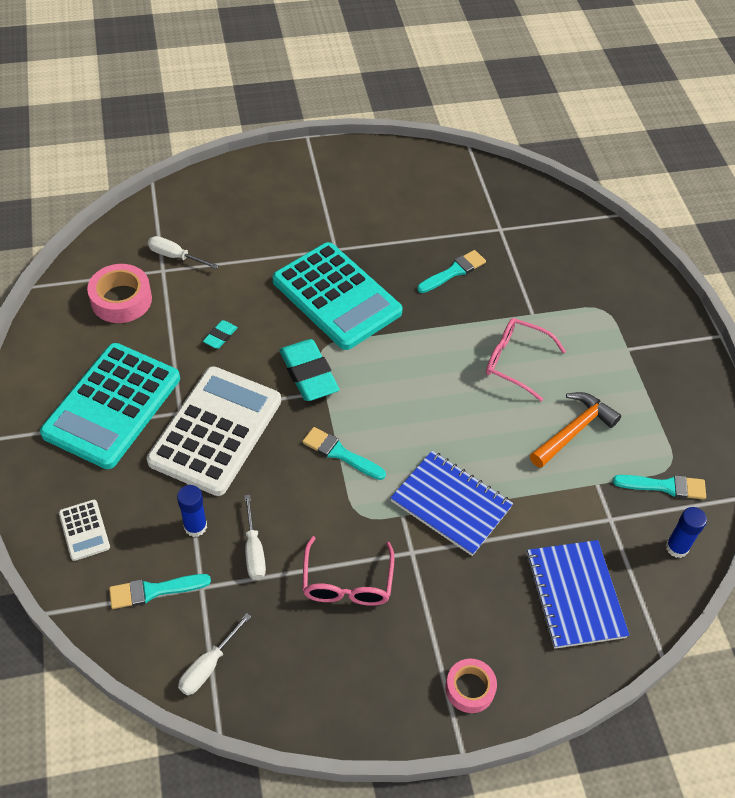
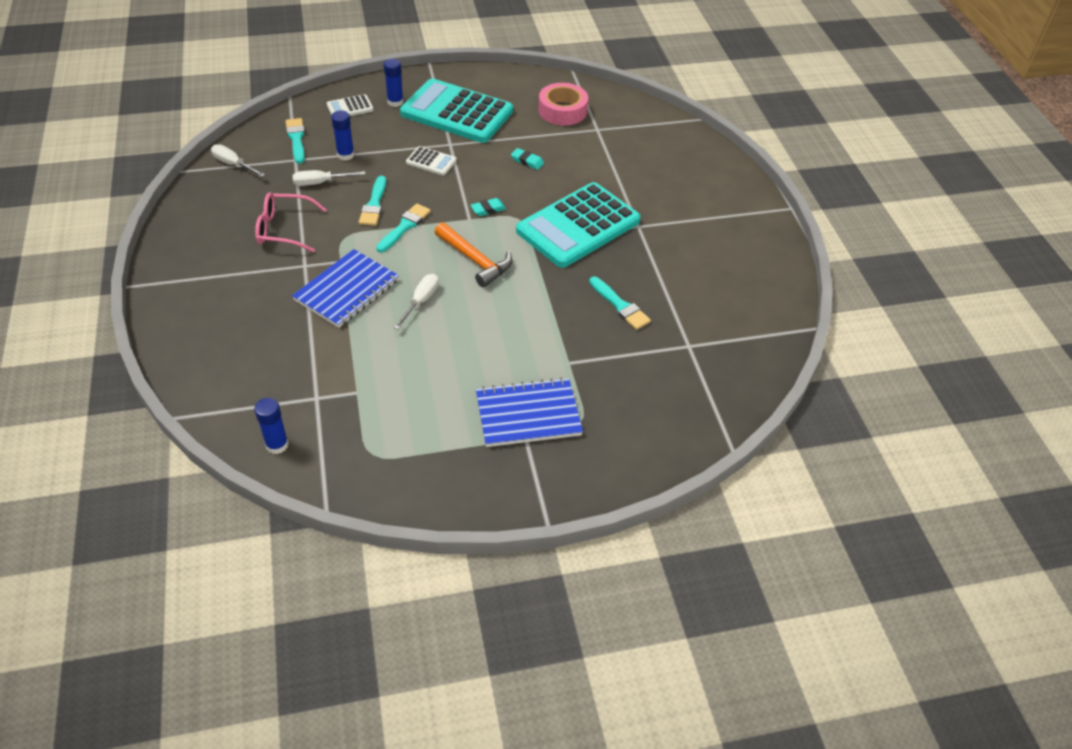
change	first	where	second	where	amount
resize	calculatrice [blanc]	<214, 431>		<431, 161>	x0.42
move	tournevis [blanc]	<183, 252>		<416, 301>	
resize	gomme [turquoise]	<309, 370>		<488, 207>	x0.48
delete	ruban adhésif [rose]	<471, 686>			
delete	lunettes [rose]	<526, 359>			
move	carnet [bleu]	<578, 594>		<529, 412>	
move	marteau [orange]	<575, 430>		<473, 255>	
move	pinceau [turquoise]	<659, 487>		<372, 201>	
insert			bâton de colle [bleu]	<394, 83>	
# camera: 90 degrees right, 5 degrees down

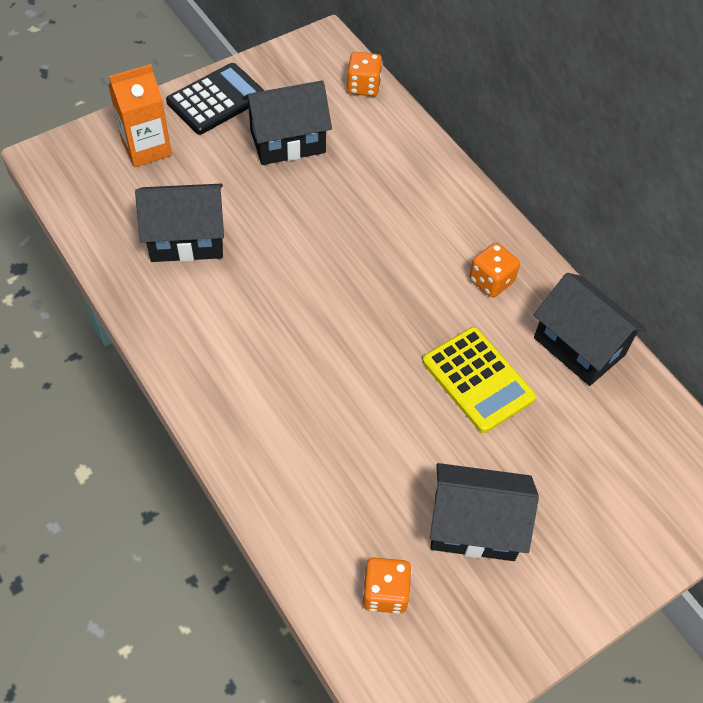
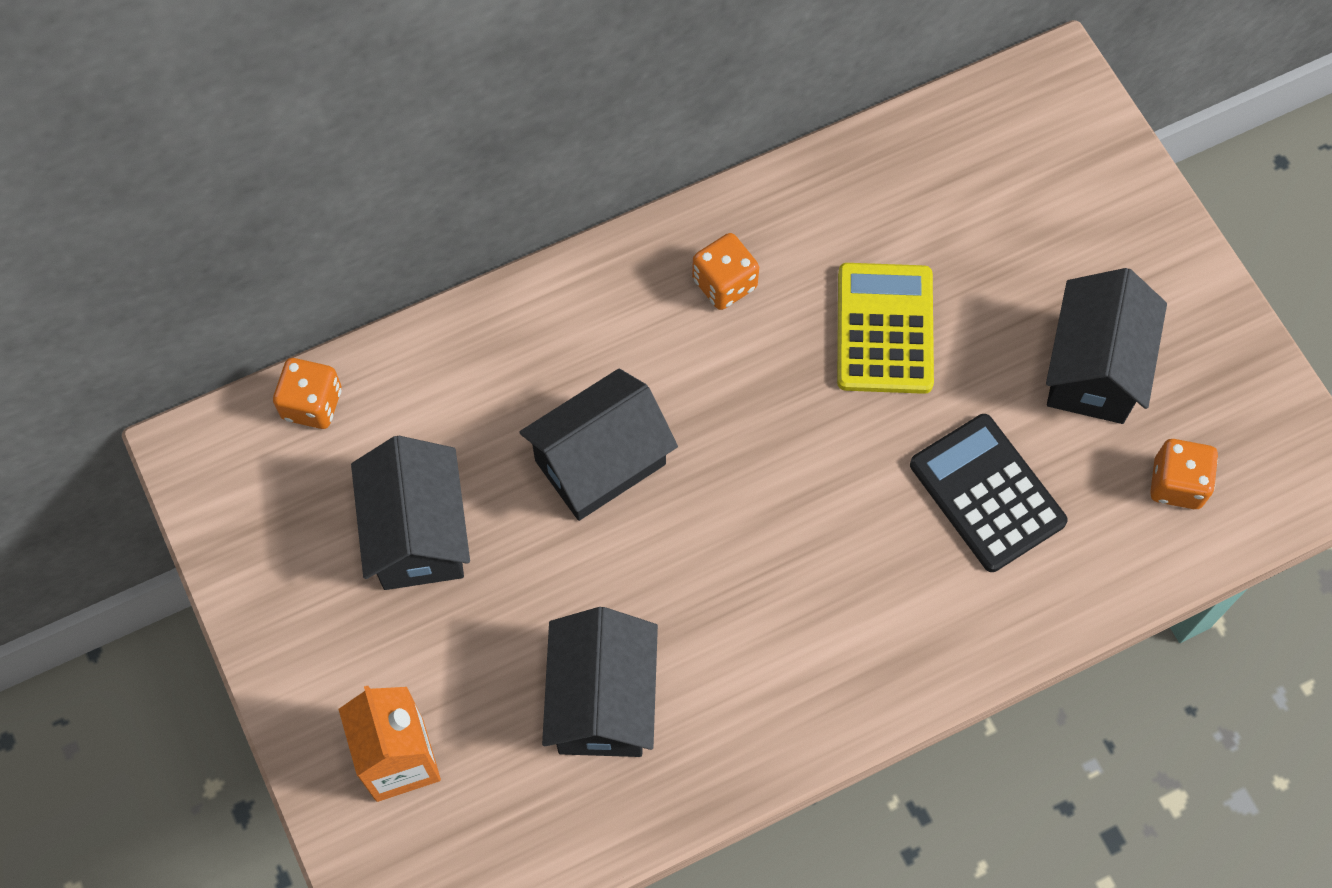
change	first	where	second	where	amount
move	calculatrice [noir]	<215, 99>		<989, 493>	
rotate	calculatrice [jaune]	<479, 380>		<885, 328>	60 degrees counterclockwise
move	maison [noir]	<590, 329>		<598, 444>	
# camera: 80 degrees left, 10 degrees up

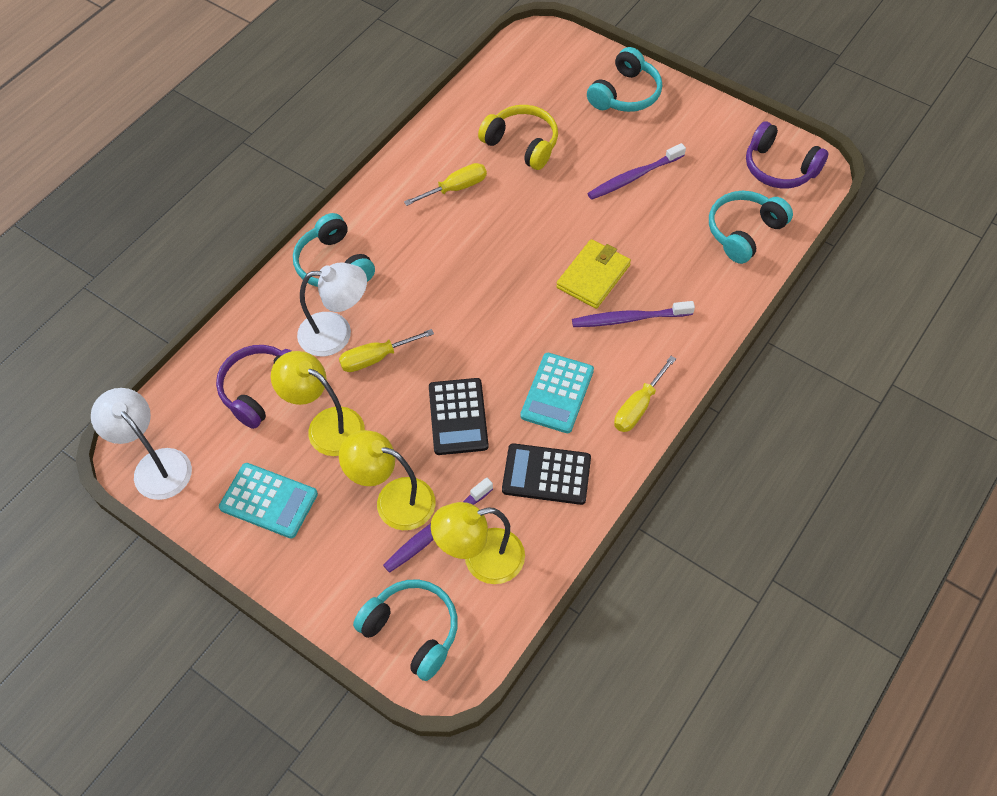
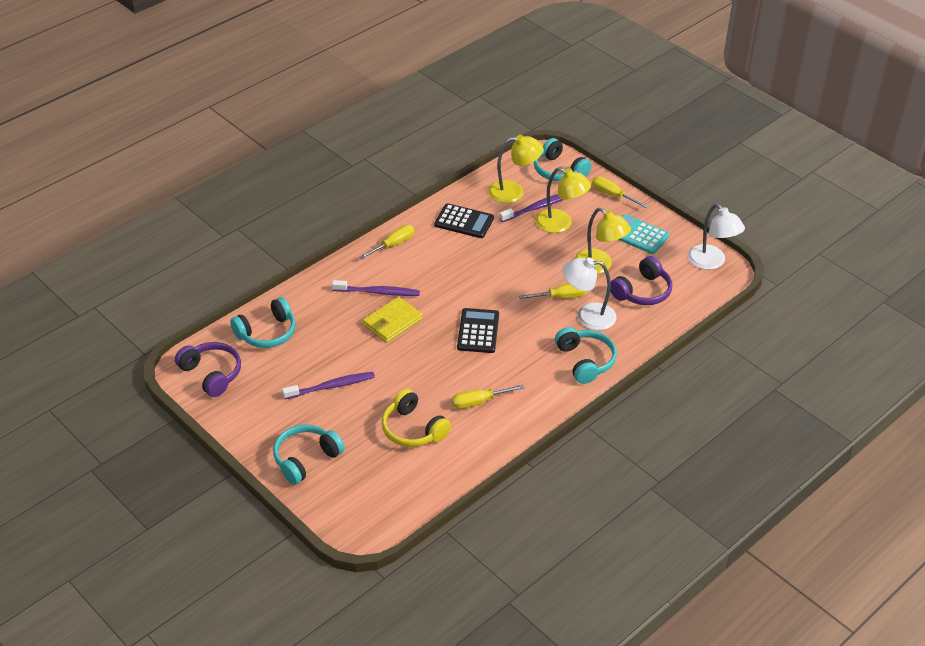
change	first	where	second	where	amount
move	calculatrice [noir]	<459, 416>		<478, 330>	
delete	calculatrice [turquoise]	<557, 393>			
insert			tournevis [jaune]	<620, 192>	
# camera: 170 degrees left, 15 degrees down

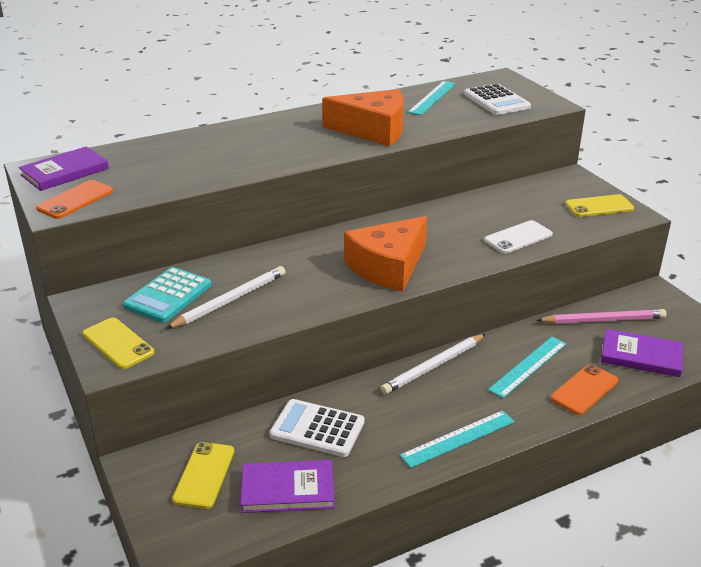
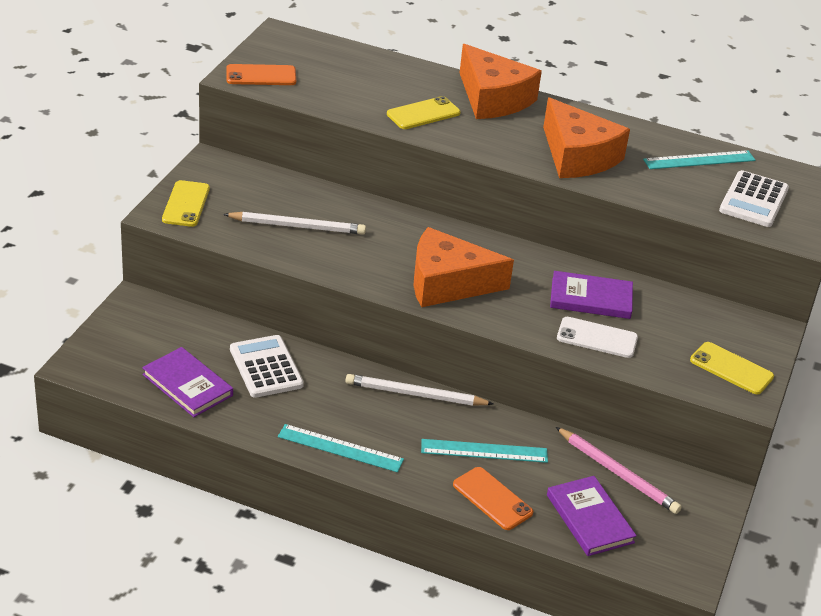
change	first	where	second	where	amount
move	livre [violet]	<64, 168>		<591, 295>	
delete	calculatrice [turquoise]	<167, 295>			
move	téléphone [jaune]	<203, 475>		<424, 112>	
rotate	téléphone [orange]	<585, 389>		<493, 498>	45 degrees clockwise
insert			fromage [orange]	<501, 81>	
# camera: 45 degrees right, 5 degrees up

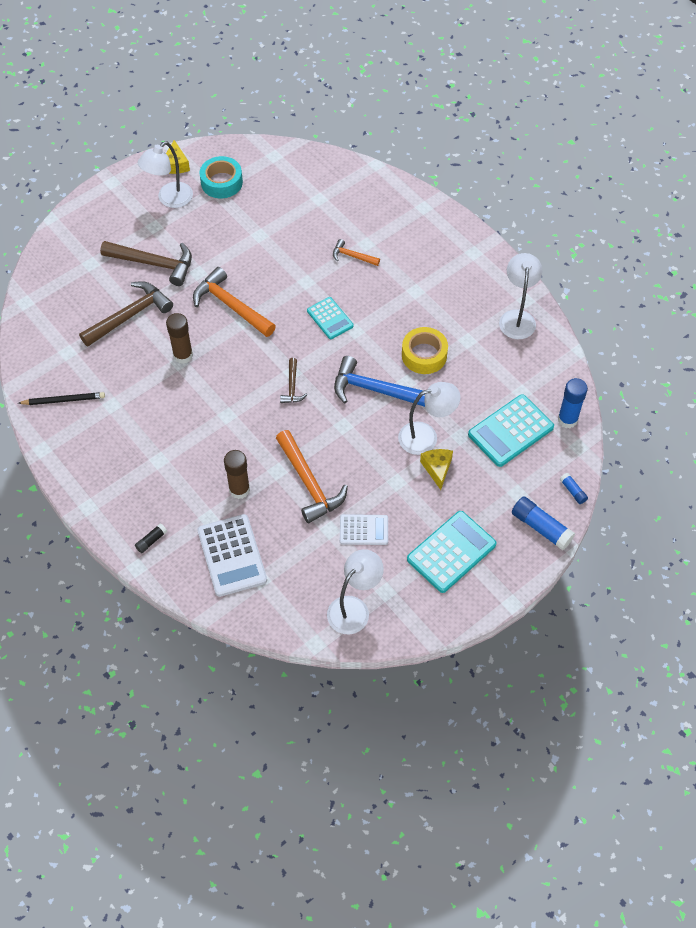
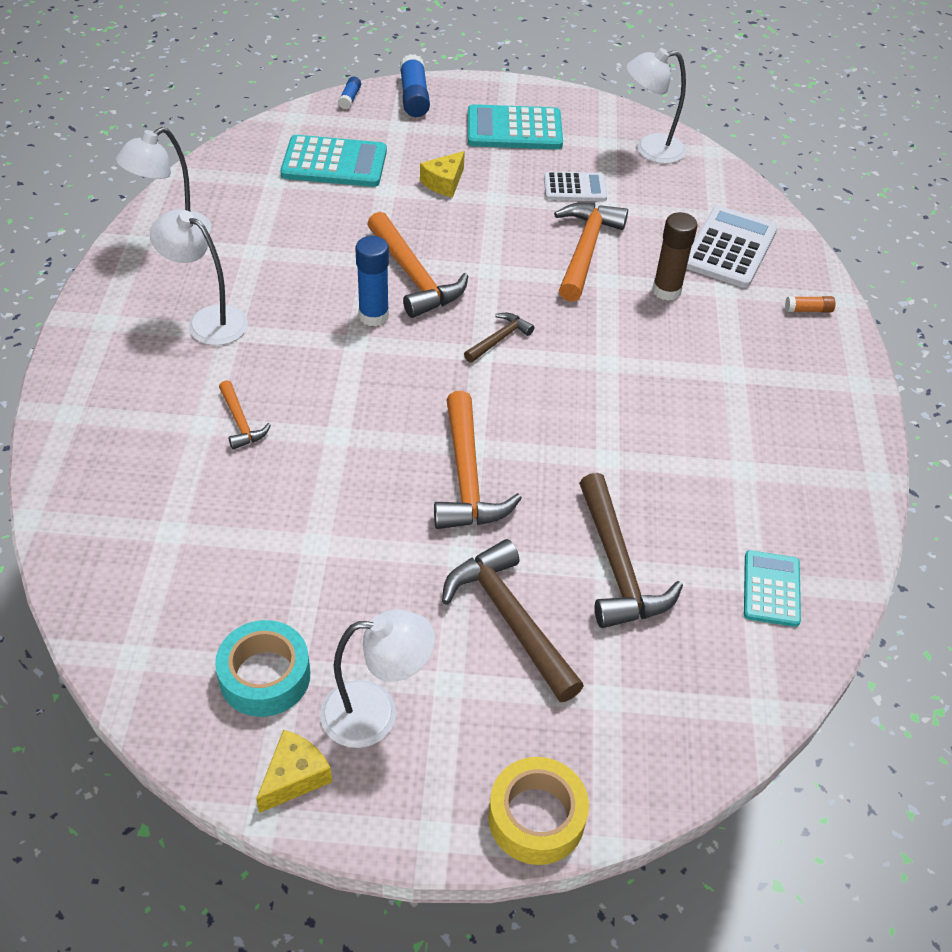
change	first	where	second	where	amount
delete	crayon [noir]	<61, 398>			
rotate	marteau [marron]	<126, 314>		<631, 550>	105 degrees counterclockwise
recolor	bâton de colle [noir]	<151, 538>	bâton de colle [orange]	<810, 304>	
delete	bâton de colle [marron]	<179, 338>			
move	calculatrice [turquoise]	<330, 318>		<772, 588>	
recolor	marteau [bleu]	<379, 381>	marteau [orange]	<417, 265>	
rotate	calculatrice [blanc]	<364, 529>		<575, 186>	135 degrees clockwise
move	lampe [blanc]	<429, 418>		<199, 277>	
move	ruban adhésif [jaune]	<425, 350>		<538, 811>	
move	bâton de colle [bleu]	<573, 403>		<372, 281>	
# camera: 140 degrees left, 10 degrees down

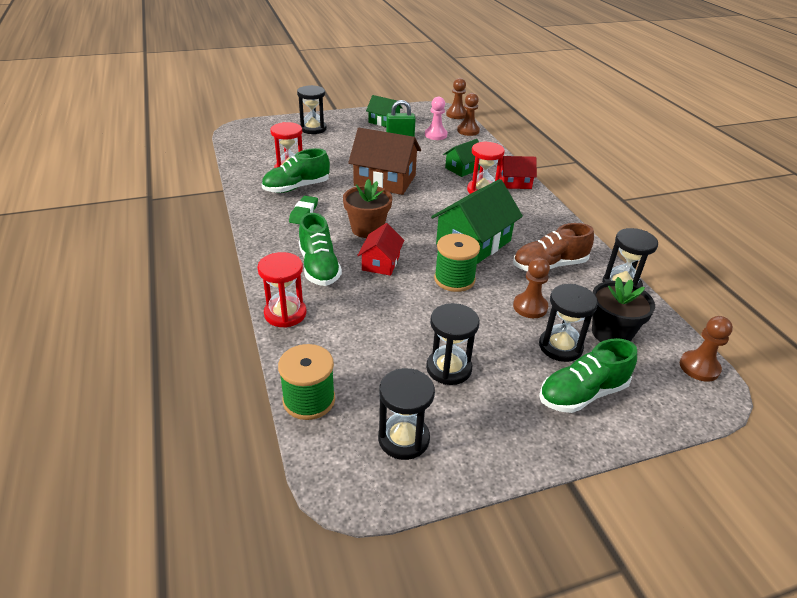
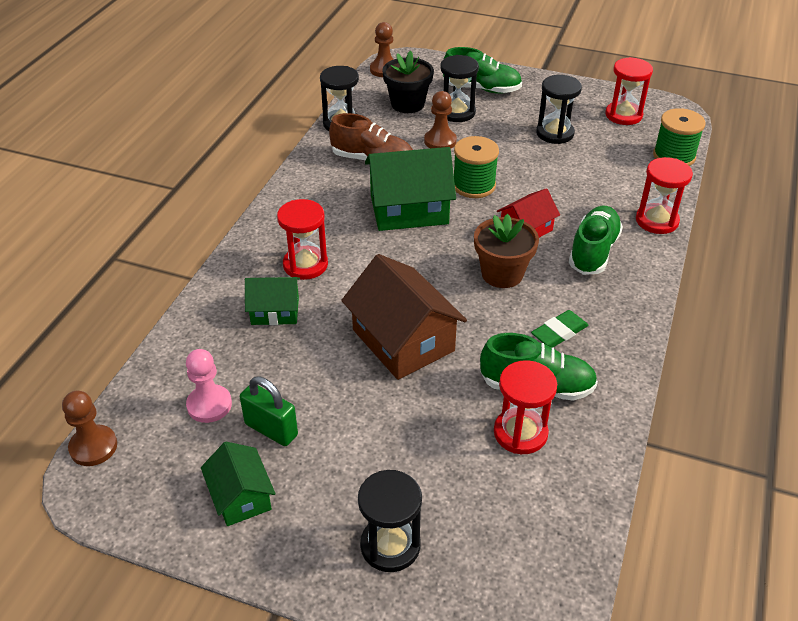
change	first	where	second	where	amount
recolor	sablier [noir]	<406, 414>	sablier [rouge]	<629, 91>	
delete	pion [marron]	<468, 114>			
delete	maison [rouge]	<518, 172>			
# camera: 140 degrees left, 5 degrees up

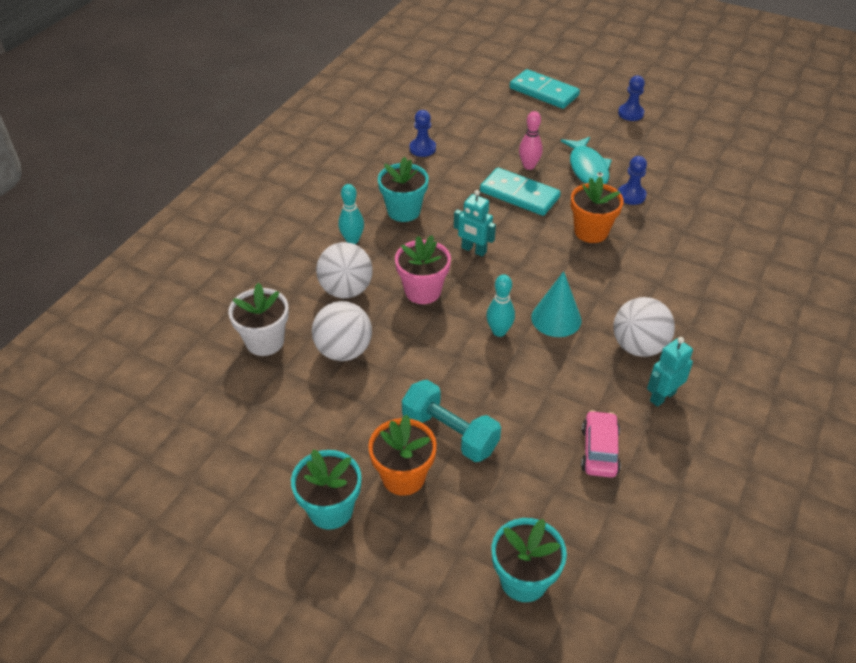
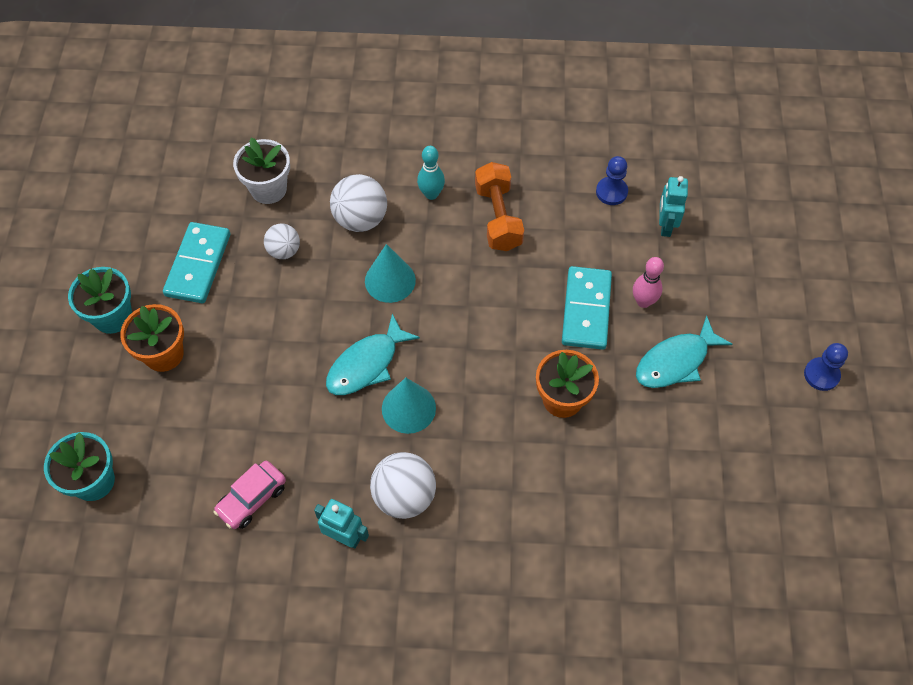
change	first	where	second	where	amount
resize	balle [blanc]	<342, 331>		<282, 241>	x0.62
replace	pot de fleurs [turquoise]	<403, 189>	haltère [orange]	<499, 206>	
replace	pot de fleurs [rose]	<423, 269>	cône [turquoise]	<390, 273>	
delete	haltère [turquoise]	<451, 421>			
move	robot [turquoise]	<475, 223>		<673, 206>	
replace	quille [turquoise]	<500, 305>	poisson [turquoise]	<373, 354>	
move	domino [turquoise]	<545, 89>		<196, 262>	
rotate	voiture [rose]	<601, 444>		<249, 495>	150 degrees clockwise
delete	pion [bleu]	<632, 180>			
# camera: 65 degrees right, 15 degrees up

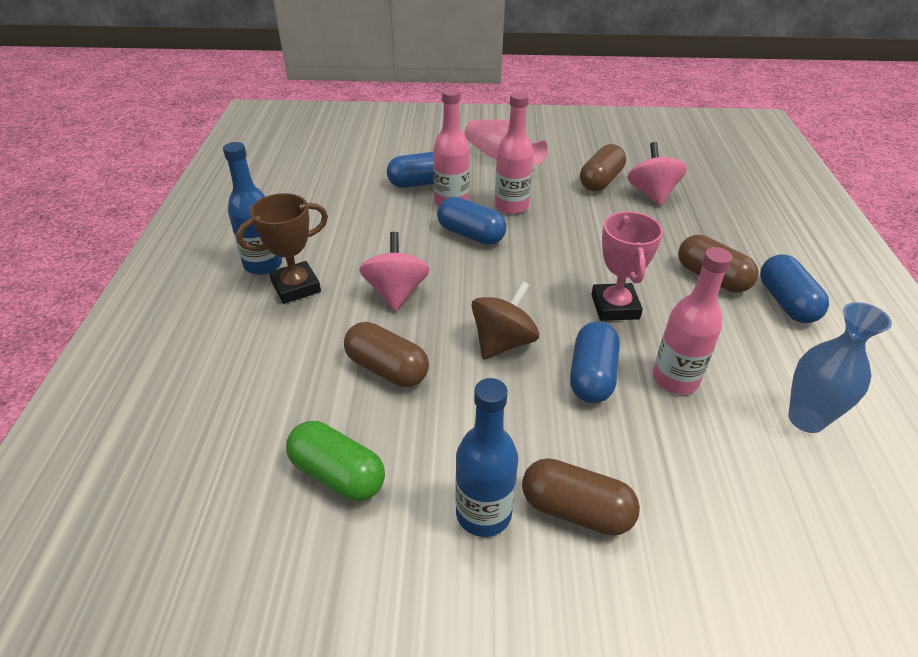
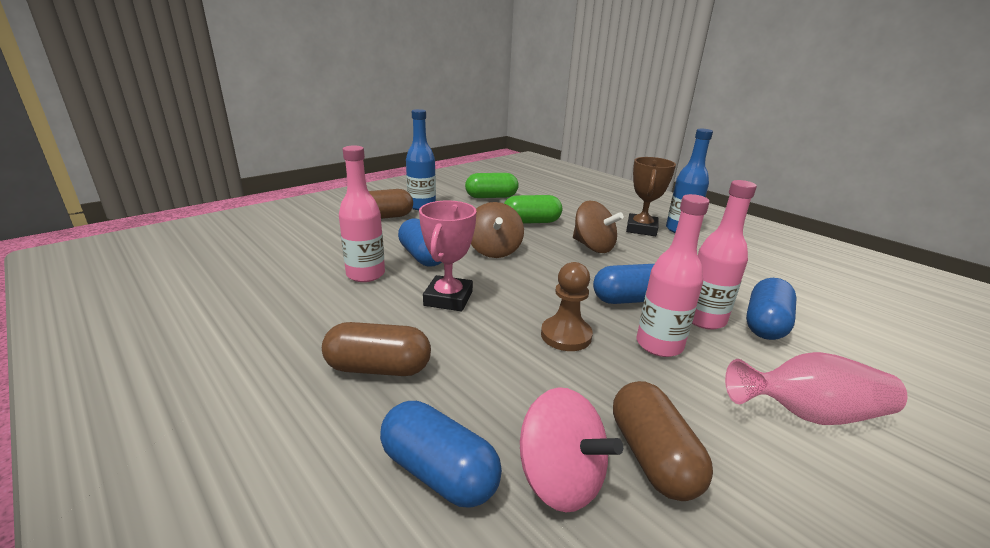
change	first	where	second	where	amount
recolor	gélule [marron]	<386, 354>	gélule [vert]	<533, 209>	
recolor	toupie [rose]	<394, 271>	toupie [marron]	<598, 226>	
rotate	trophée [rose]	<627, 266>		<448, 256>	60 degrees clockwise
move	gélule [bleu]	<794, 288>		<441, 454>	
delete	vase [bleu]	<840, 367>			
insert			pion [marron]	<567, 306>	
# camera: 135 degrees right, 15 degrees down

